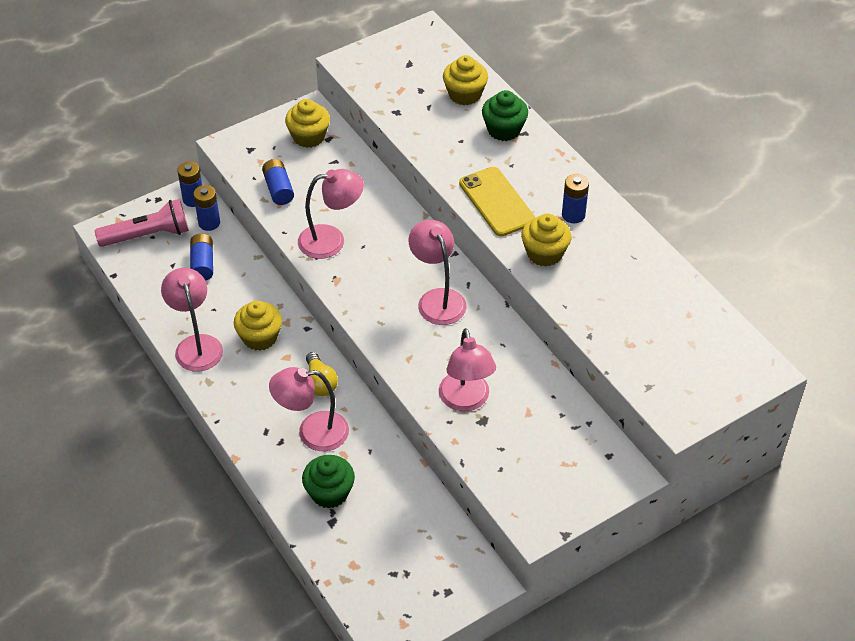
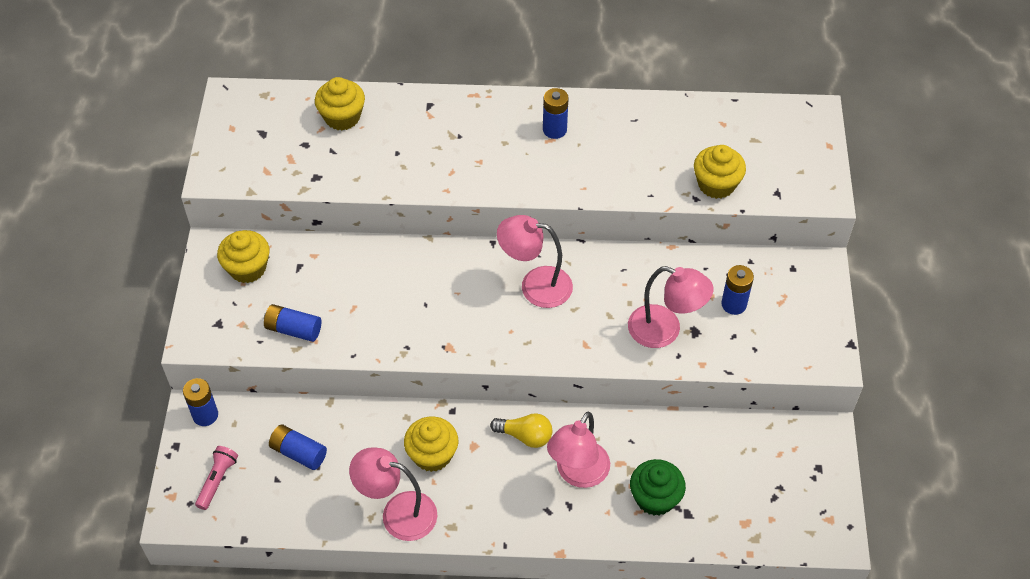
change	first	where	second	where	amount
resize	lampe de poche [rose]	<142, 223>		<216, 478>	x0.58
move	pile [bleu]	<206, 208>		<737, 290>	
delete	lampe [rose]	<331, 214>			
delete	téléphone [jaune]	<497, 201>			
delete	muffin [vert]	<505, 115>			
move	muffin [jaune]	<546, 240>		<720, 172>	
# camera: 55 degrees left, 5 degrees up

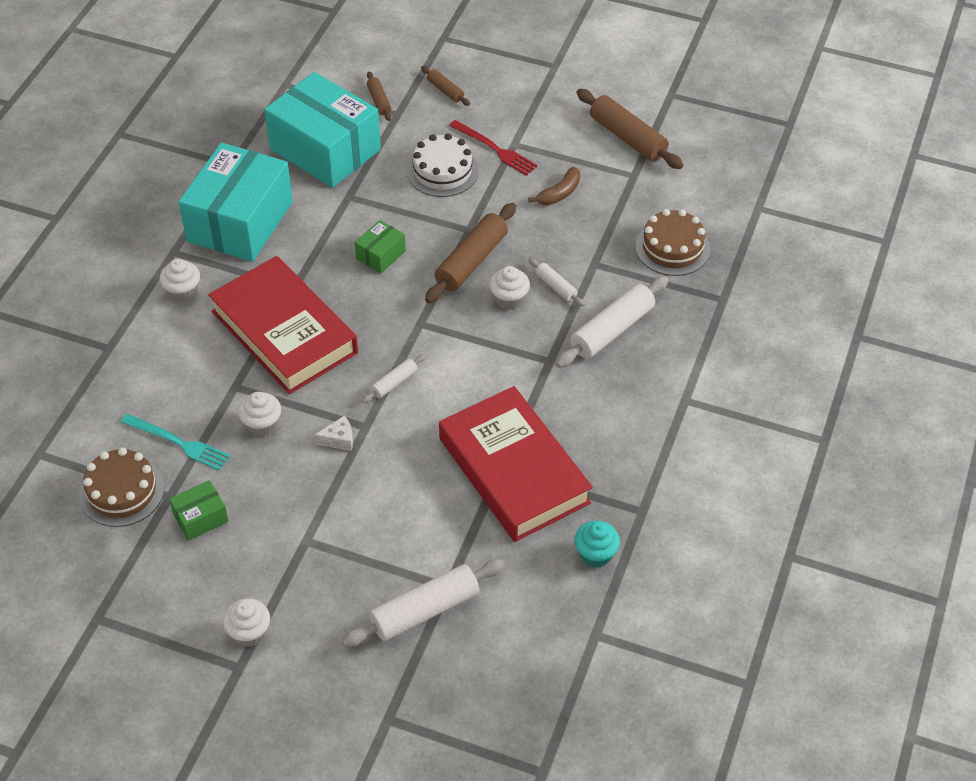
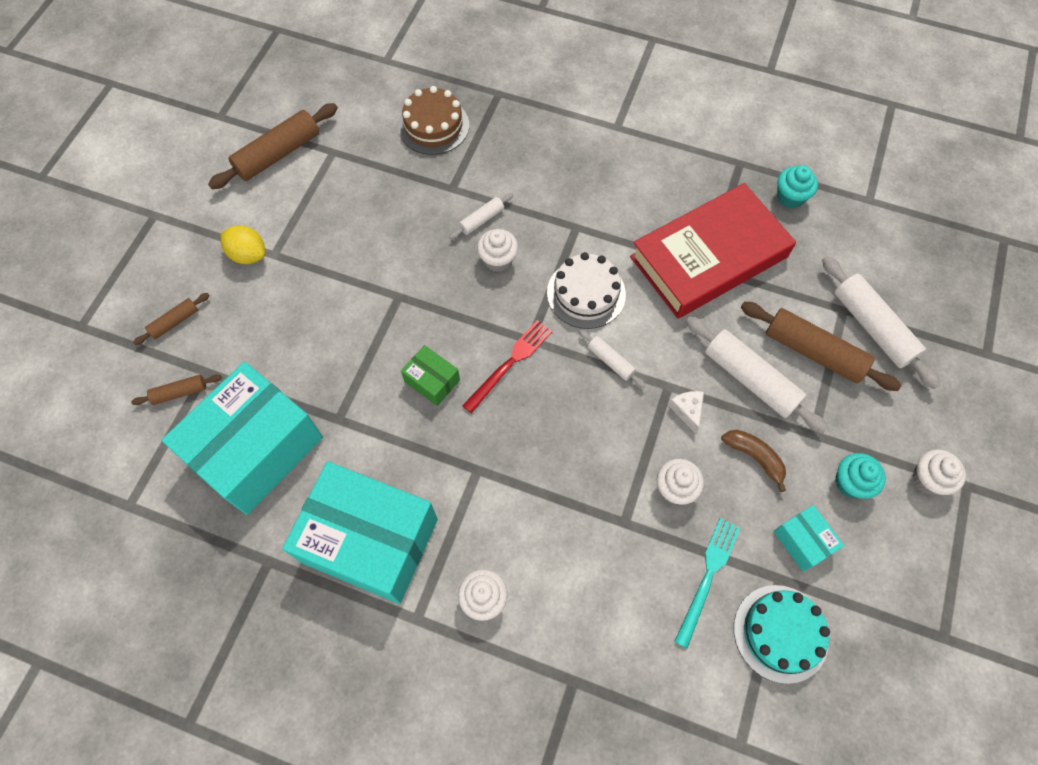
change	first	where	second	where	amount
recolor	gâteau [marron]	<121, 487>	gâteau [turquoise]	<782, 634>	
recolor	boîte [vert]	<199, 510>	boîte [turquoise]	<808, 538>	
delete	livre [rouge]	<283, 325>			
move	gâteau [blanc]	<443, 165>		<586, 290>	
move	rouleau à pâtisserie [marron]	<470, 253>		<821, 346>	
move	fourchette [rouge]	<493, 148>		<507, 366>	
move	banane [marron]	<554, 186>		<753, 461>	
move	rouleau à pâtisserie [blanc]	<612, 322>		<757, 374>	
insert			citron [jaune]	<242, 244>	
insert			muffin [turquoise]	<860, 476>	
# camera: 90 degrees left, 15 degrees up

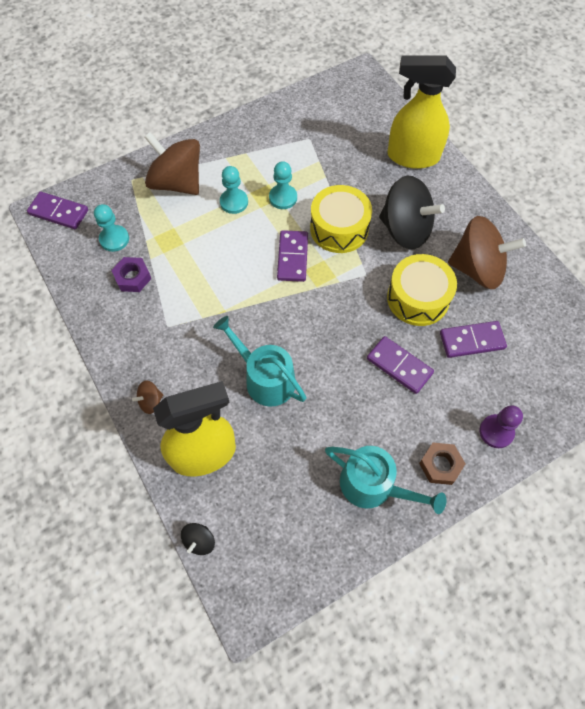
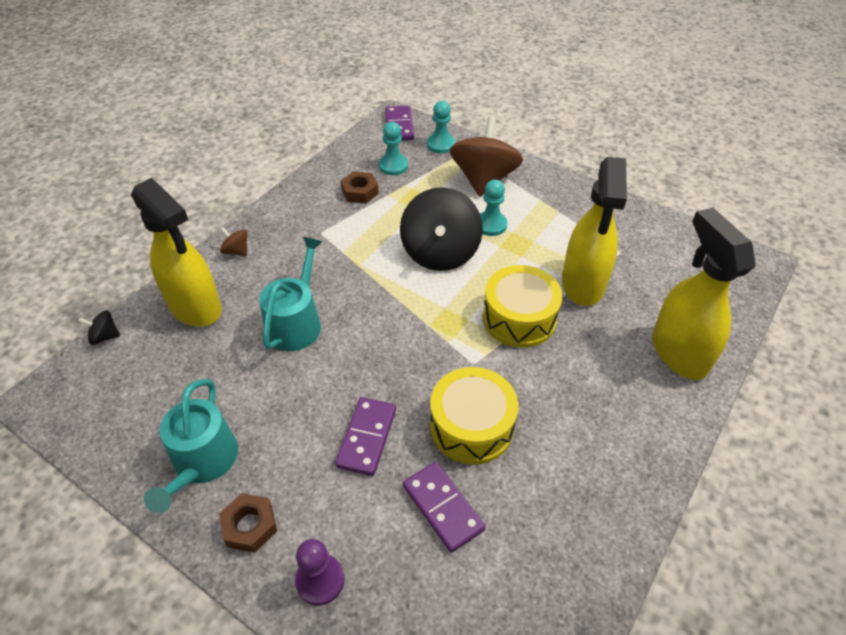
change	first	where	second	where	amount
recolor	écrou [violet]	<131, 274>	écrou [marron]	<360, 187>	
move	pion [turquoise]	<283, 185>		<441, 127>	
delete	domino [violet]	<292, 256>			
move	toupie [noir]	<412, 212>		<441, 229>	
delete	toupie [marron]	<487, 252>			
insert			vaporisateur [jaune]	<594, 231>	
# camera: 65 degrees right, 15 degrees down

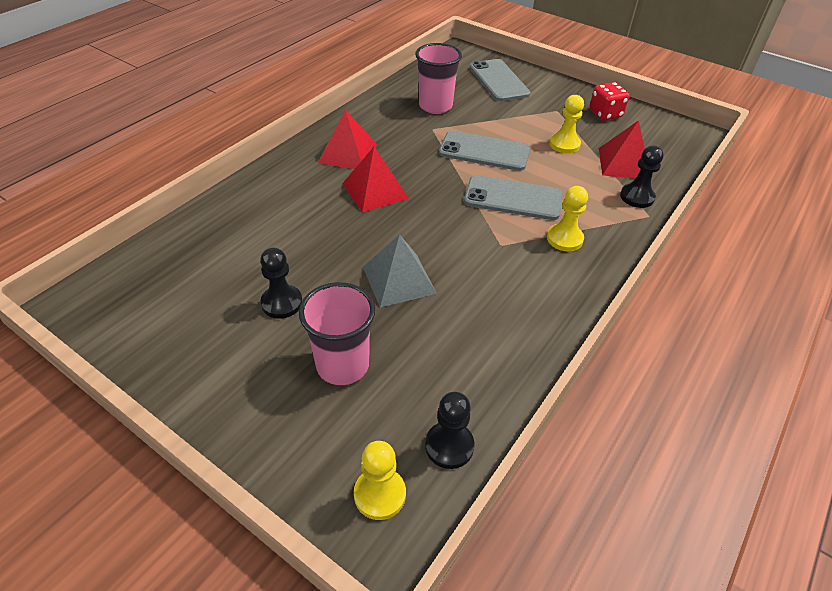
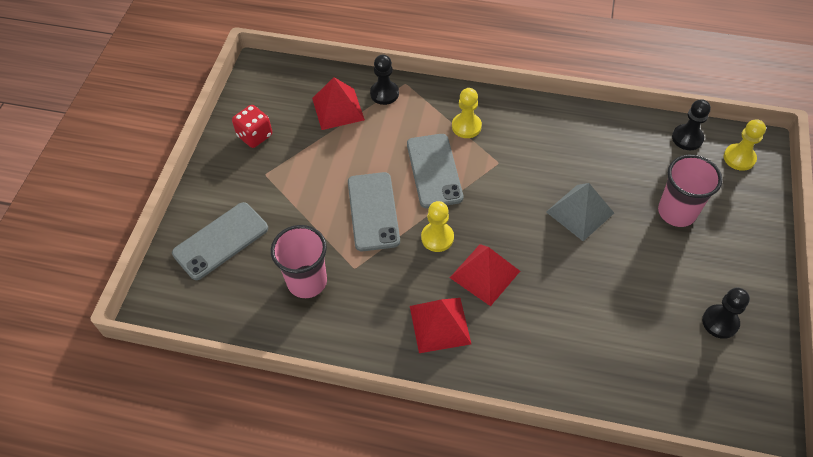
change	first	where	second	where	amount
move	pion [noir]	<281, 283>		<726, 313>	
move	pion [jaune]	<567, 124>		<437, 226>	
# camera: 110 degrees left, 10 degrees up

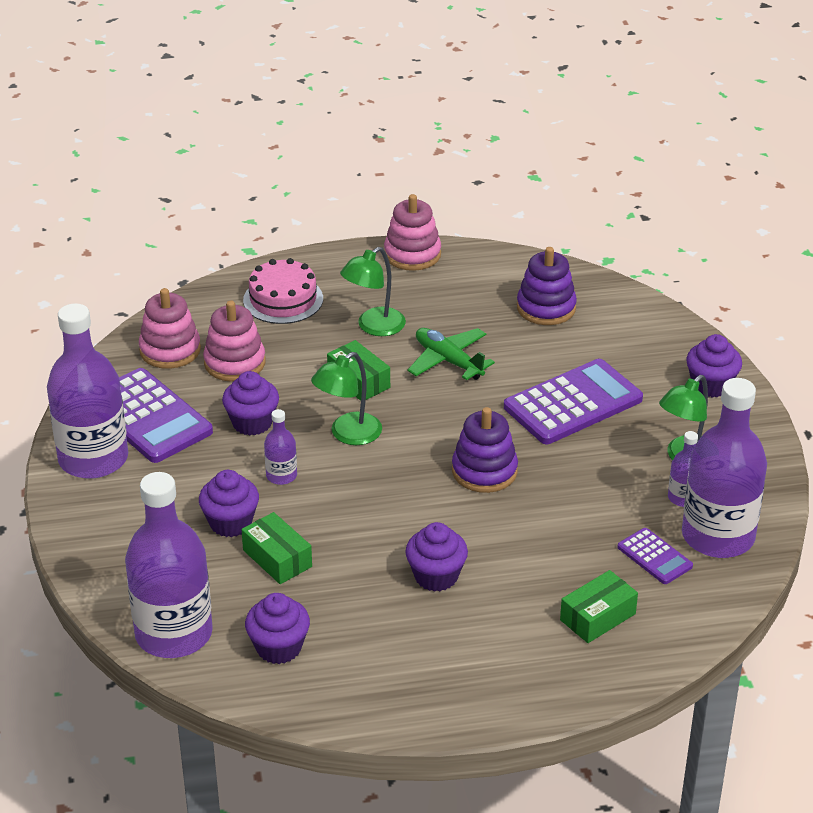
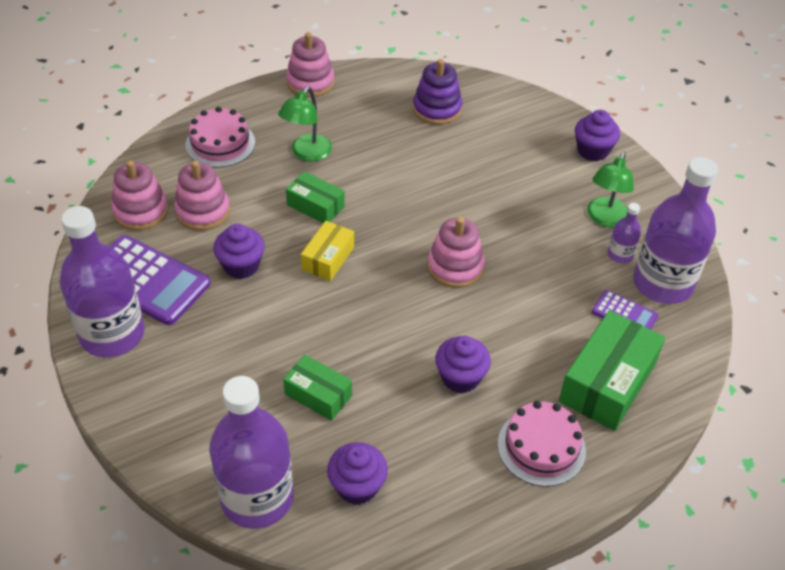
change	first	where	second	where	amount
delete	muffin [violet]	<229, 503>			
delete	bouteille [violet]	<280, 447>			
replace	lampe [vert]	<346, 398>	boîte [jaune]	<327, 251>	
delete	avion [vert]	<451, 354>			
recolor	jouet à empiler [violet]	<485, 450>	jouet à empiler [rose]	<456, 252>	
delete	calculatrice [violet]	<573, 401>			
resize	boîte [vert]	<599, 606>		<612, 370>	x1.73
insert			gâteau [rose]	<542, 443>	
# camera: 20 degrees left, 10 degrees up

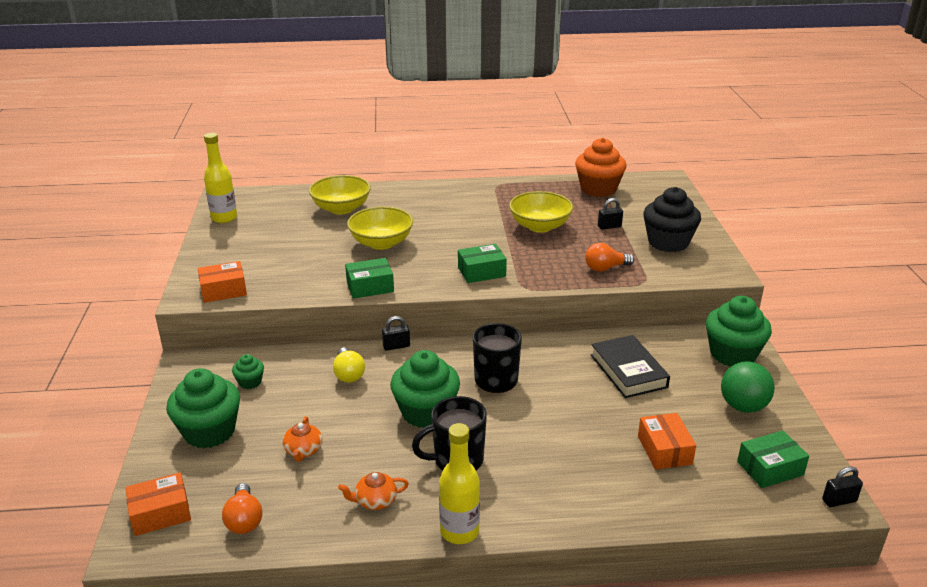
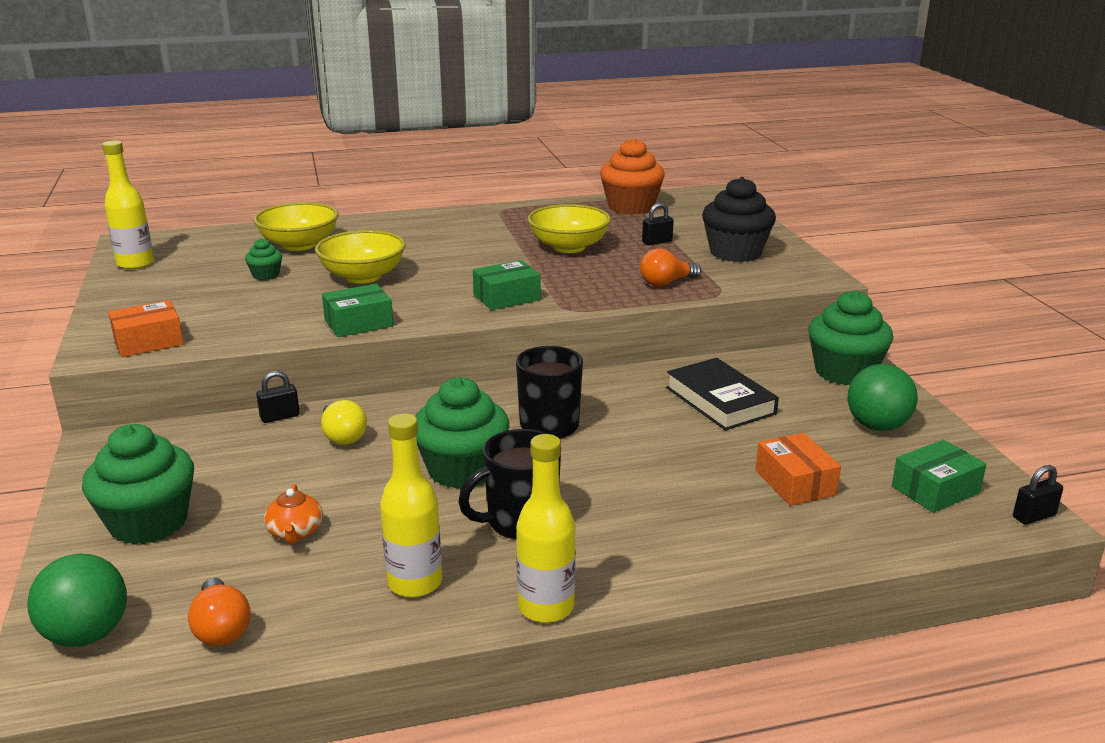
change	first	where	second	where	amount
replace	boîte [orange]	<158, 504>	balle [vert]	<77, 600>	
move	muffin [vert]	<248, 371>		<263, 259>	
replace	théière [orange]	<373, 491>	bouteille [jaune]	<411, 505>	
move	cadenas [noir]	<396, 333>		<278, 397>	
# camera: 10 degrees left, 5 degrees down

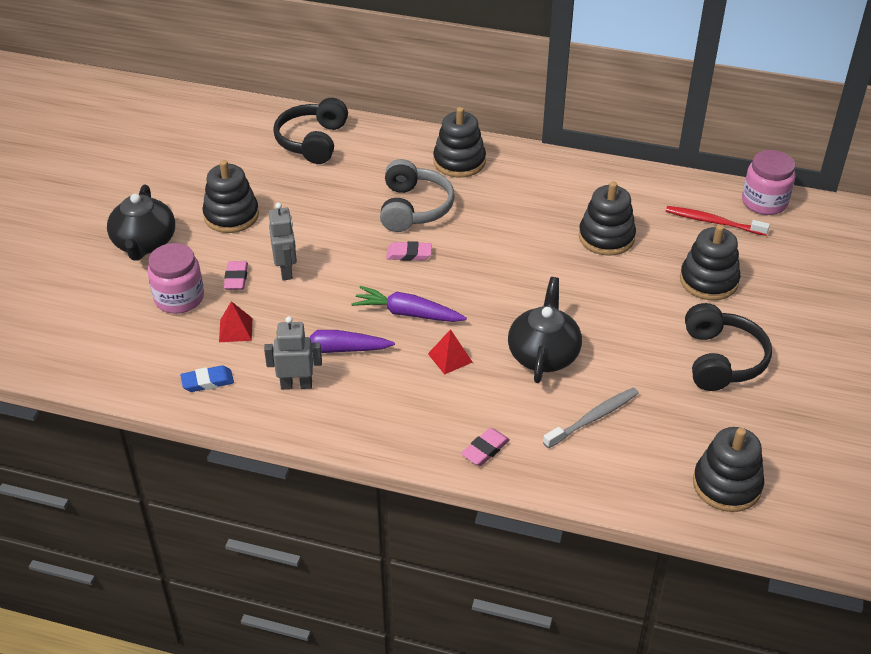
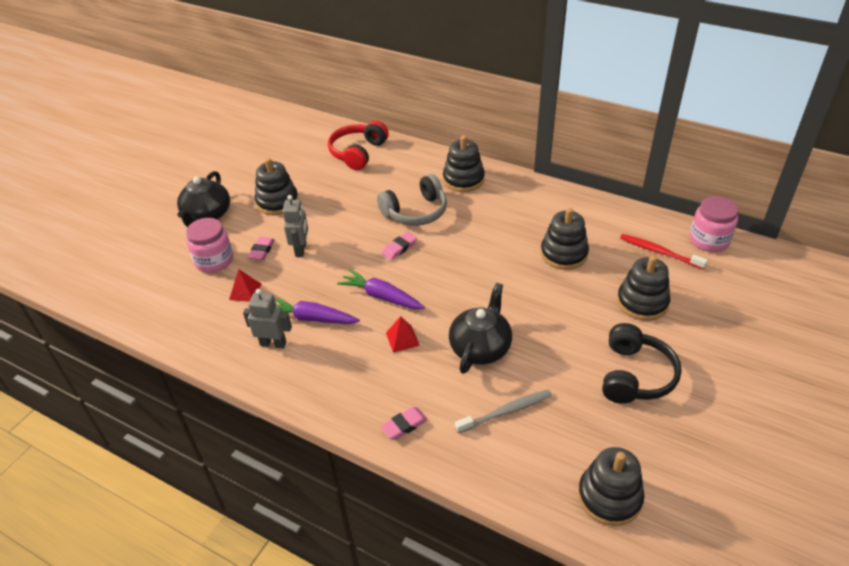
change	first	where	second	where	amount
delete	gomme [bleu]	<207, 378>			
recolor	casque audio [noir]	<310, 131>	casque audio [rouge]	<358, 145>	
rotate	casque audio [gris]	<417, 195>		<412, 200>	45 degrees clockwise
rotate	gomme [rose]	<409, 251>		<399, 246>	60 degrees counterclockwise
# camera: 15 degrees right, 0 degrees up

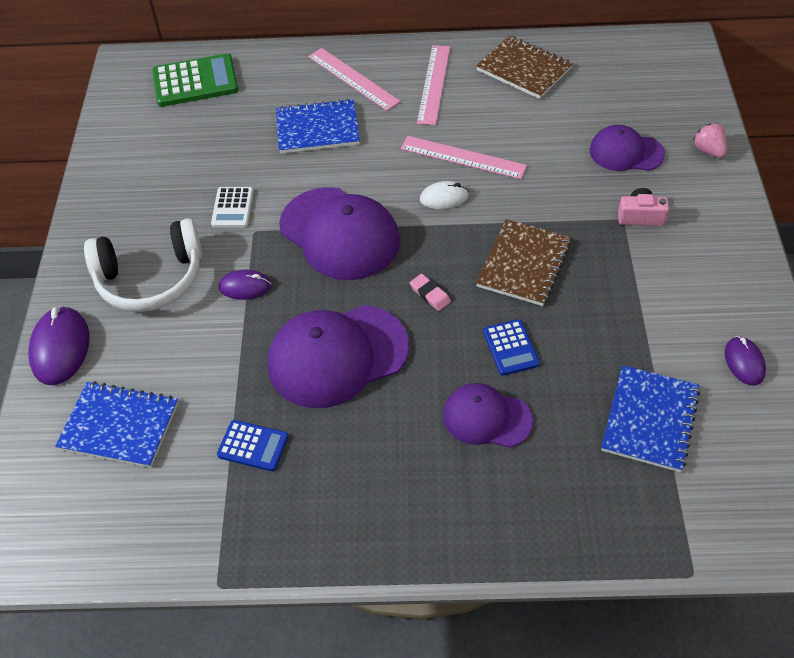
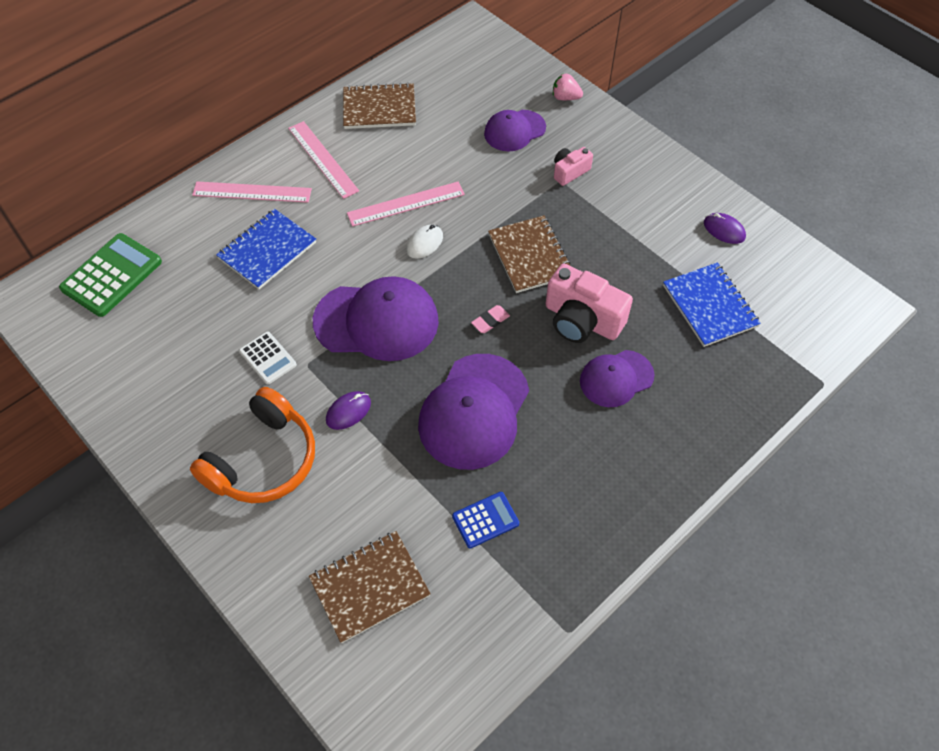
change	first	where	second	where	amount
delete	souris [violet]	<59, 345>			
recolor	carnet [bleu]	<116, 424>	carnet [marron]	<370, 587>	
recolor	casque audio [blanc]	<143, 265>	casque audio [orange]	<252, 445>	
rotate	gomme [rose]	<430, 292>		<490, 319>	45 degrees counterclockwise
replace	calculatrice [bleu]	<511, 347>	appareil photo [rose]	<589, 303>	
# camera: 45 degrees left, 5 degrees up

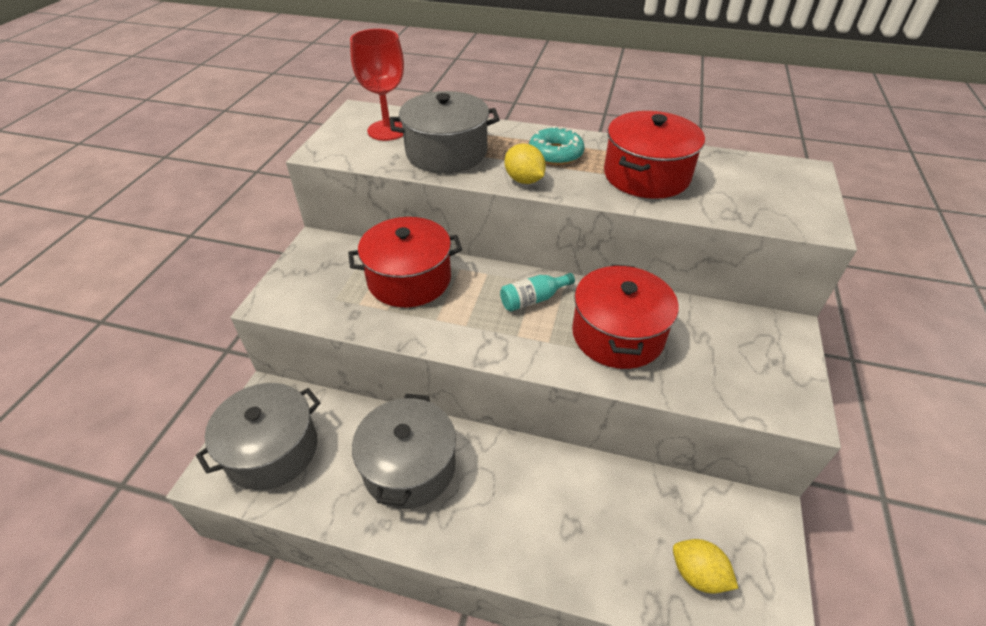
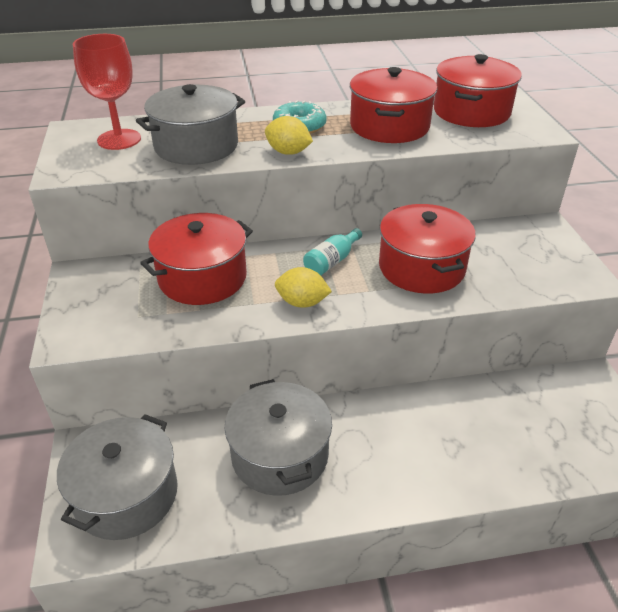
change	first	where	second	where	amount
move	citron [jaune]	<706, 566>		<303, 287>	
insert			marmite [rouge]	<478, 90>	
# camera: 25 degrees left, 5 degrees down

